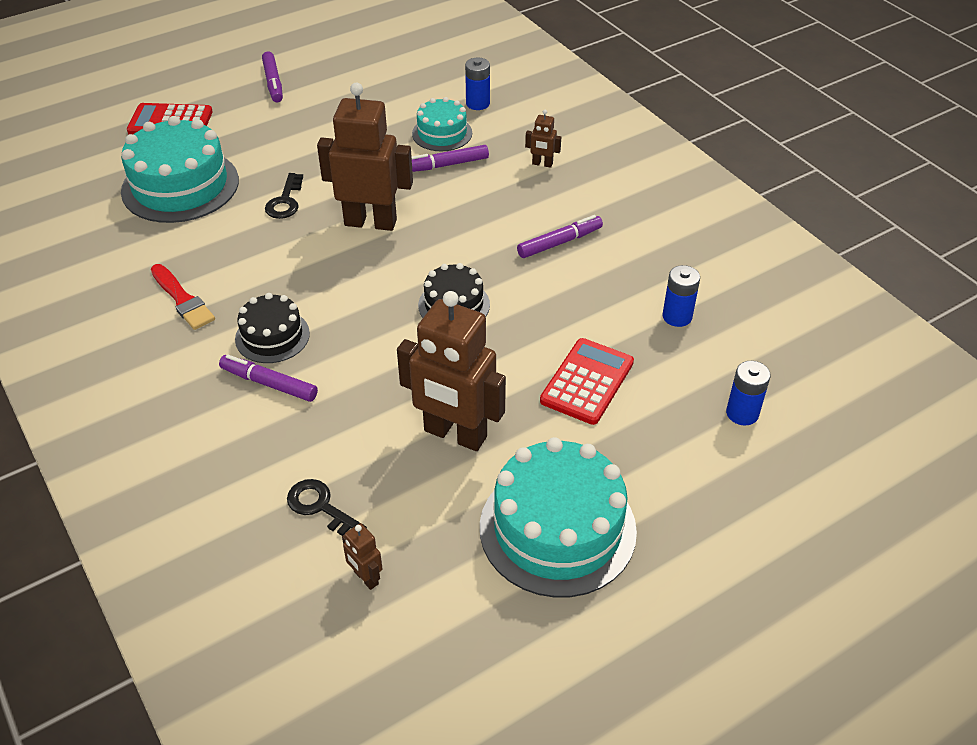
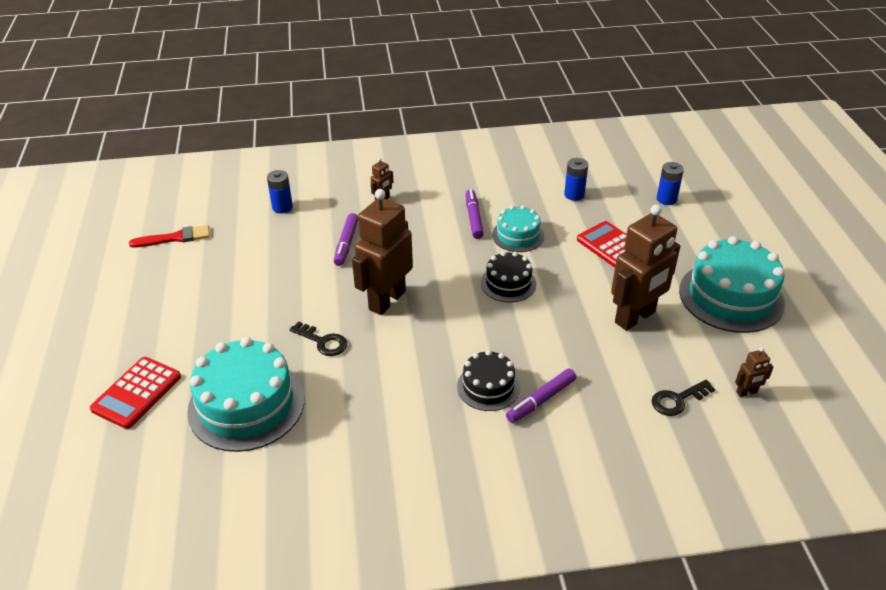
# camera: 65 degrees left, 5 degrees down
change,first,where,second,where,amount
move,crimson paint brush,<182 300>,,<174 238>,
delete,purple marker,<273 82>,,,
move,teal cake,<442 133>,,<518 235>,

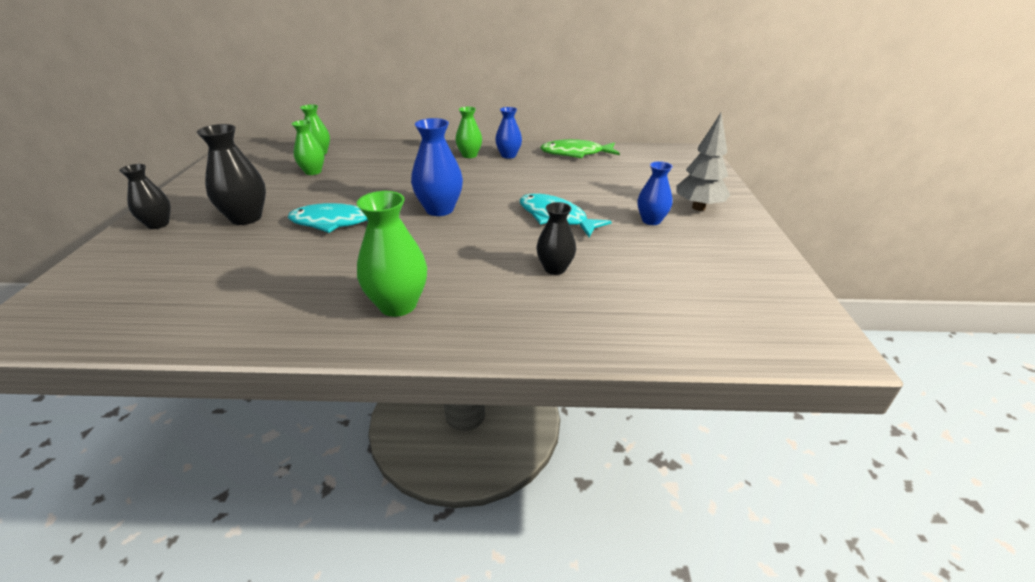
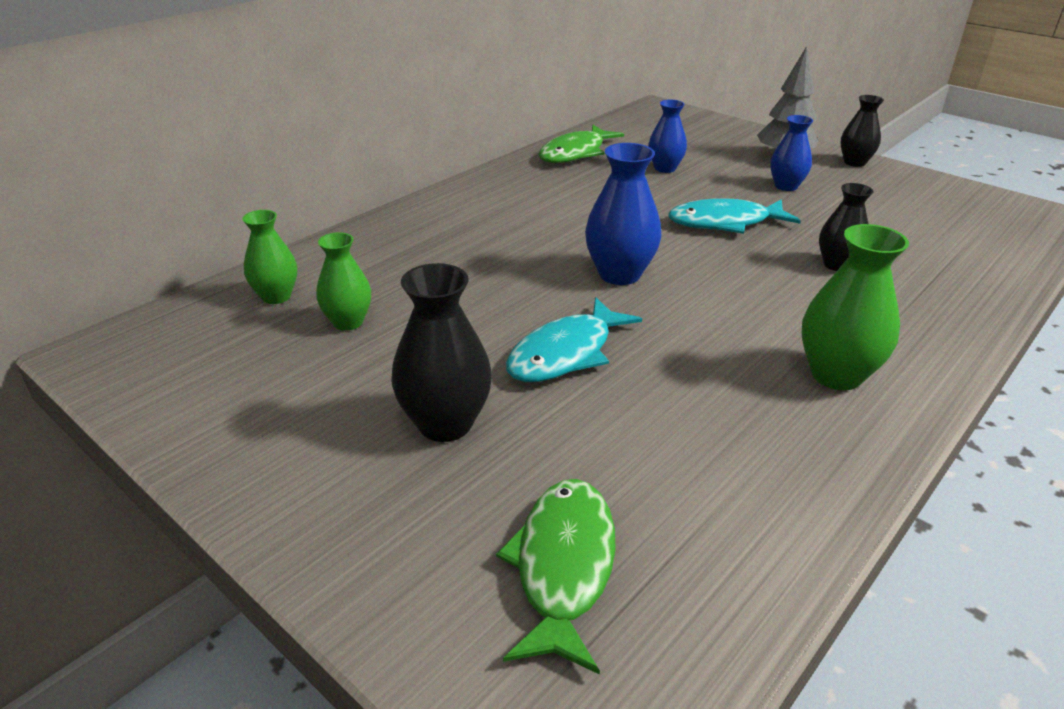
# camera: 50 degrees left, 0 degrees up
change,first,where,second,where,amount
move,ebony vase,<158 224>,,<854 162>,
delete,emerald vase,<469 155>,,,
move,cobalt vase,<508 155>,,<665 168>,
insert,,,emerald toy fish,<563 566>,

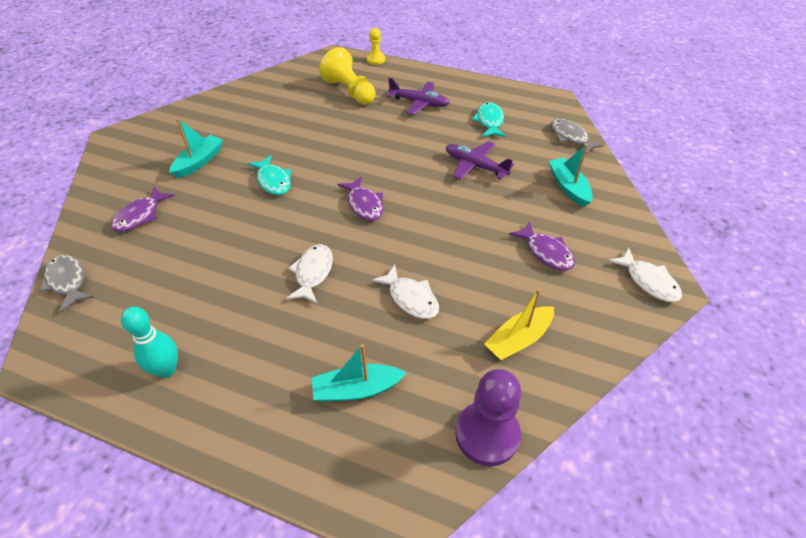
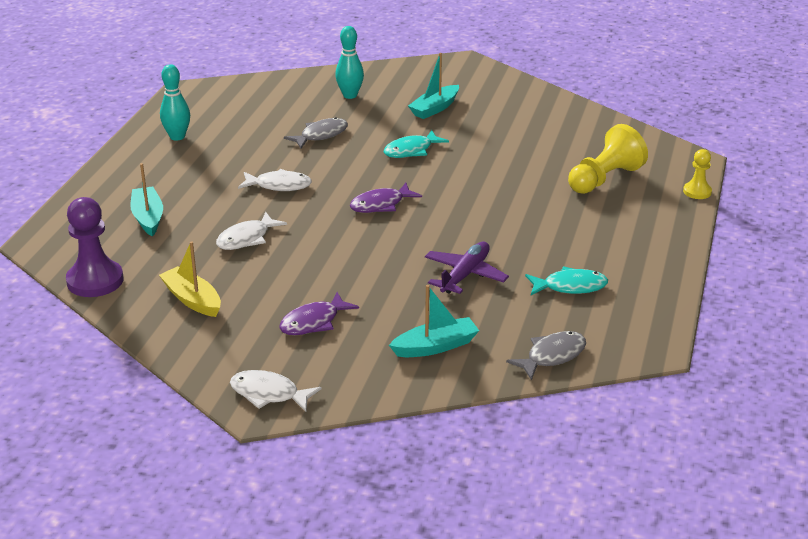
# camera: 85 degrees right, 15 degrees down
change,first,where,second,where,amount
move,grey toy fish,<67 281>,,<321 135>,
replace,purple toy fish,<140 215>,teal skittle,<350 95>,
rotate,teal toy boat,<199 162>,,<435 108>,105 degrees clockwise
delete,purple toy plane,<419 103>,,,
rotate,pure white toy fish,<648 281>,,<269 394>,60 degrees clockwise

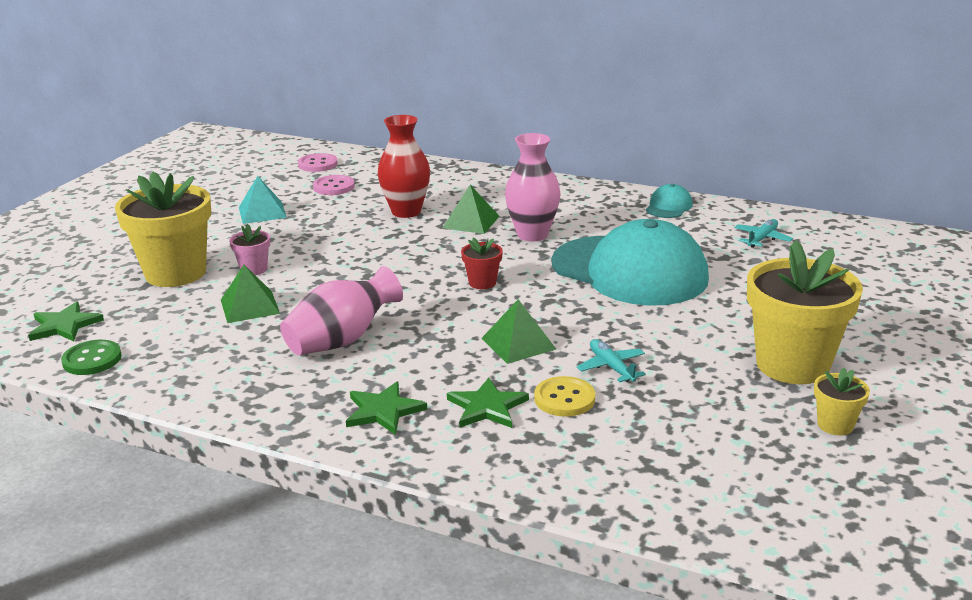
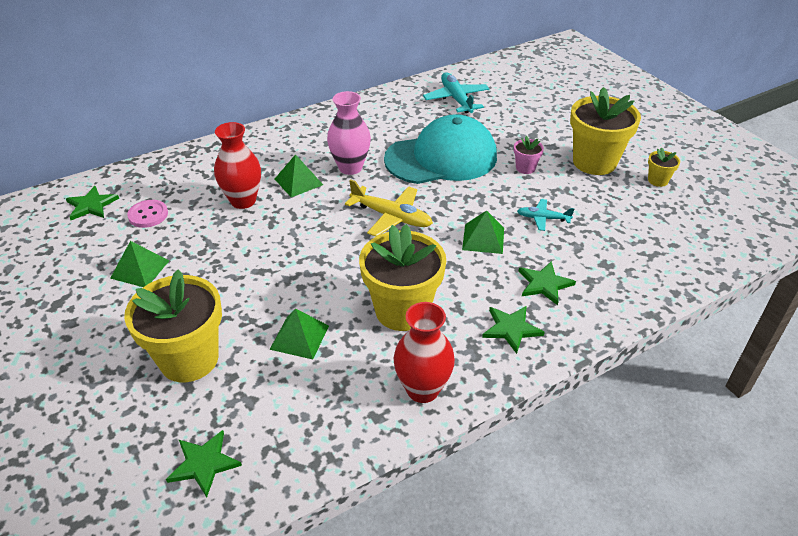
# camera: 55 degrees left, 15 degrees up
change,first,where,second,where,amount
delete,emerald button,<92 359>,,,
move,rose-pink potted plant,<254 269>,,<525 168>,
recolor,teal pyramid shape,<262 212>,emerald pyramid shape,<140 269>,
replace,rose-pink vase,<342 340>,yellow potted plant,<402 310>,
replace,rose-pink button,<318 164>,emerald star shape,<91 205>,
replace,crimson potted plant,<482 283>,yellow toy plane,<391 217>,
delete,yellow button,<564 399>,,,
delete,teal cap,<669 206>,,,
resize,teal toy plane,<762 239>,,<456 99>,x1.71
insert,,,crimson vase,<422 389>,

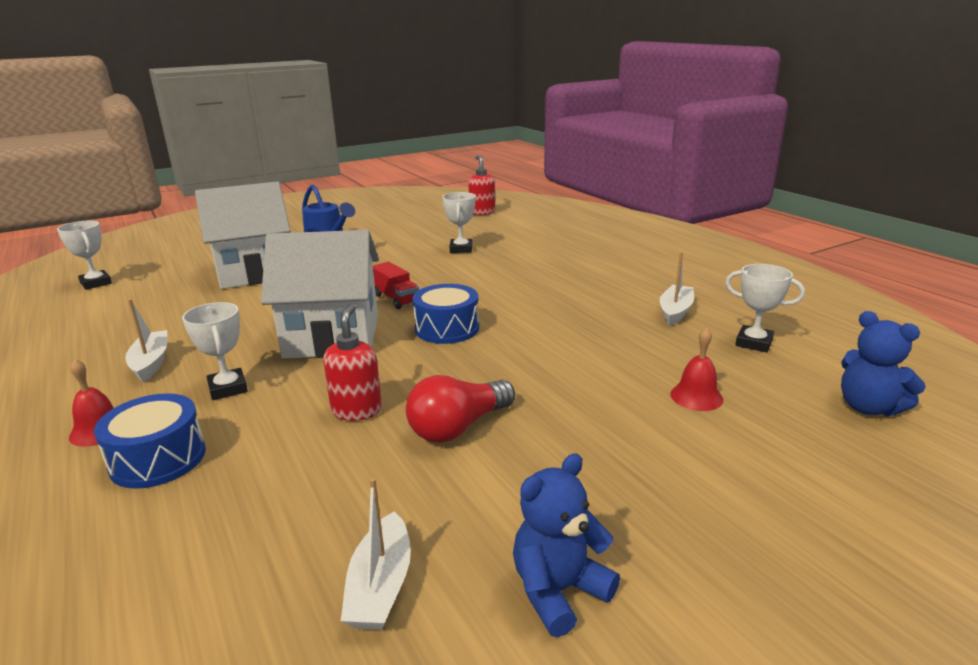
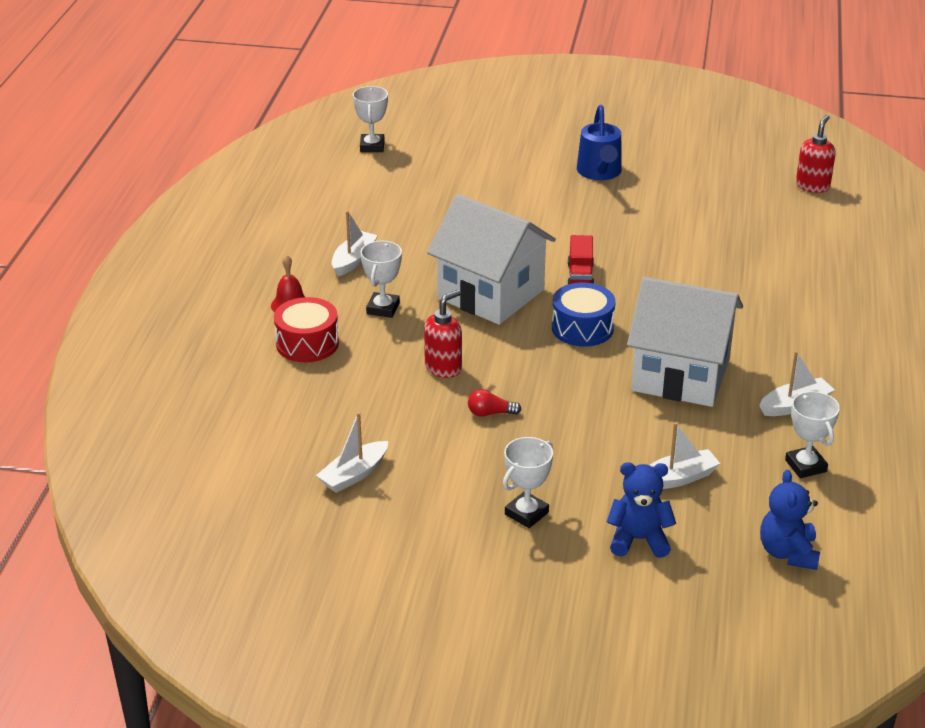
# camera: 40 degrees right, 10 degrees up
change,first,where,second,where,amount
recolor,cobalt snare drum,<158 459>,crimson snare drum,<307 343>,
move,pure white cottage,<254 272>,,<680 375>,
resize,crimson lightbulb,<458 427>,,<490 413>,x0.54
move,pure white prize cup,<461 249>,,<526 513>,
move,cobalt stuffed bear,<558 591>,,<638 539>,
replace,crimson school bell,<696 396>,pure white toy boat,<678 478>,

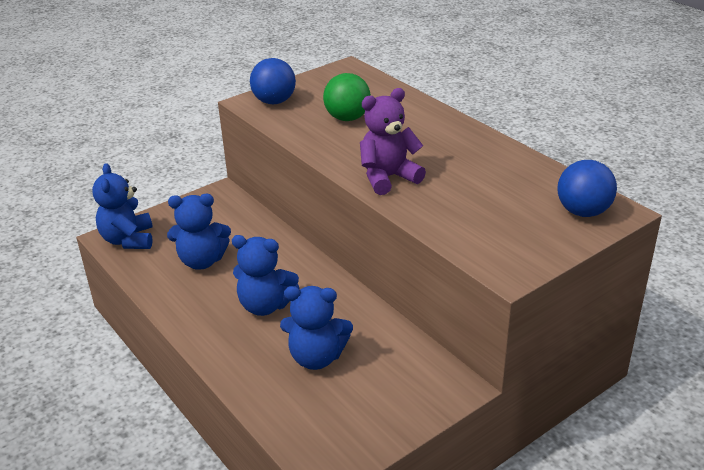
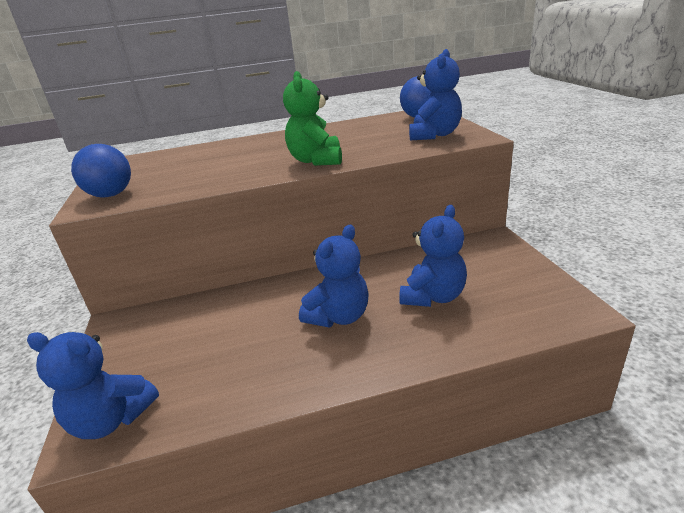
# camera: 65 degrees left, 5 degrees down
change,first,where,second,where,amount
move,cobalt stuffed bear,<202 261>,,<434 135>,
delete,emerald play ball,<347 118>,,,
recolor,purple stuffed bear,<388 178>,emerald stuffed bear,<316 160>,

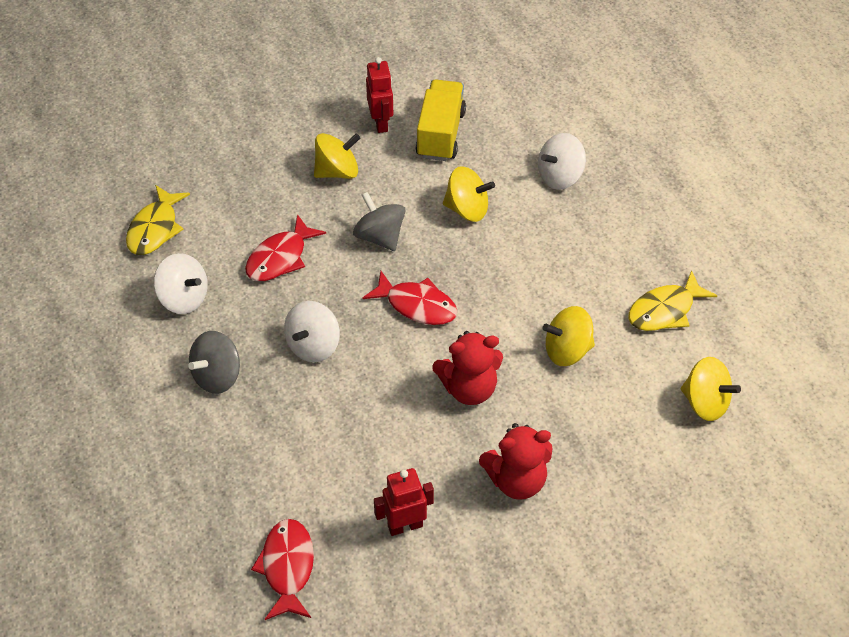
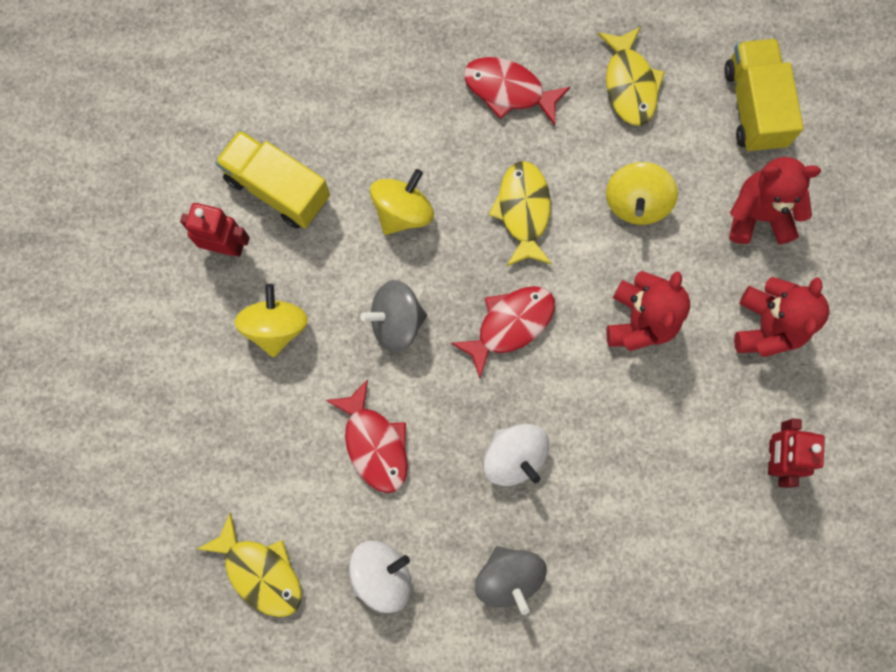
# camera: 65 degrees left, 25 degrees up
change,first,where,second,where,amount
move,crimson toy fish,<287 567>,,<508 90>,
delete,pure white whirligig,<560 176>,,,
replace,yellow whirligig,<705 402>,yellow toy truck,<753 107>,
insert,,,yellow toy fish,<523 211>,
insert,,,crimson stuffed bear,<758 215>,

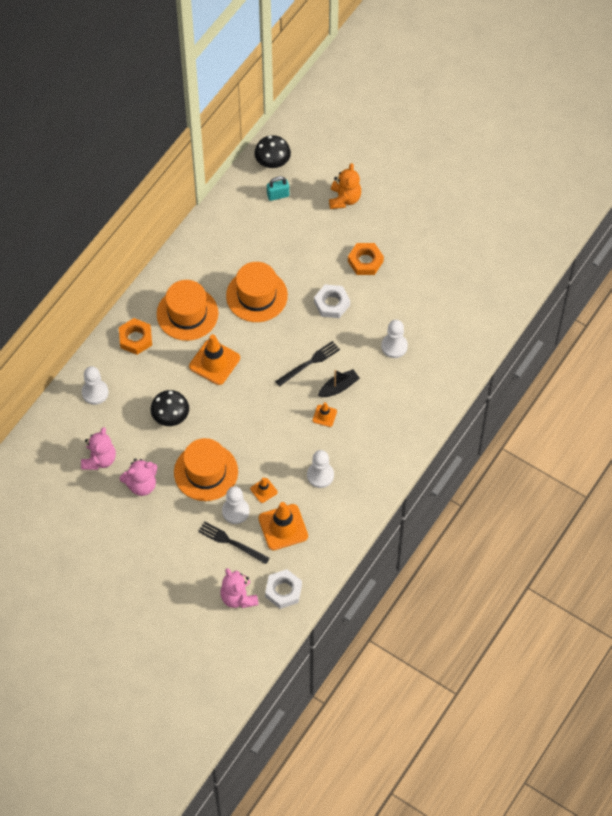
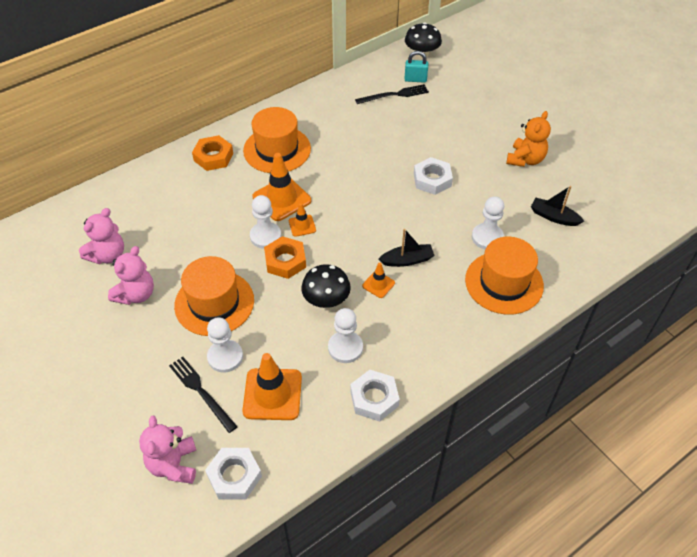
# camera: 20 degrees right, 10 degrees down
change,first,where,second,where,amount
move,pure white pawn,<95 392>,,<265 236>,
rotate,rose-pink stuffed bear,<141 485>,,<136 294>,60 degrees counterclockwise
move,ebony toadstool,<170 416>,,<326 300>,
move,bright orange top hat,<256 295>,,<504 282>,
move,bright orange road cone,<263 490>,,<302 225>,
move,ebony fork,<309 363>,,<394 95>,
move,bright orange stuffed bear,<344 199>,,<525 159>,
move,bright orange nut,<365 261>,,<285 261>,
insert,,,pure white nut,<374 398>,
insert,,,ebony toy boat,<553 217>,

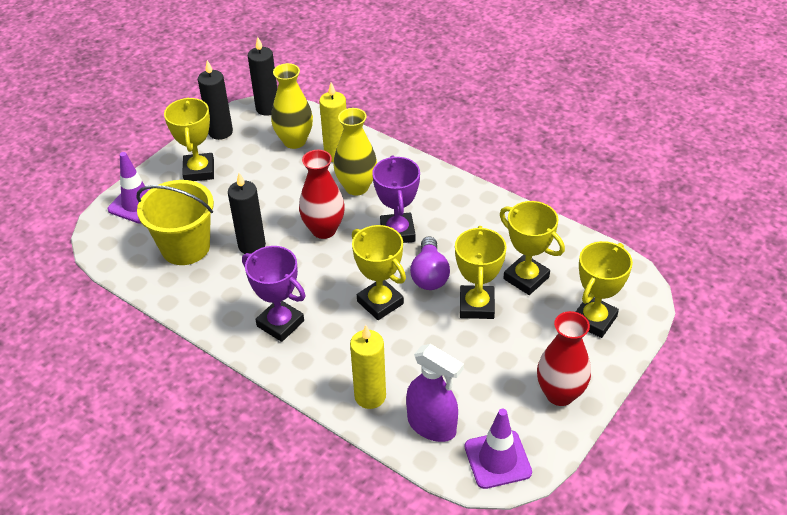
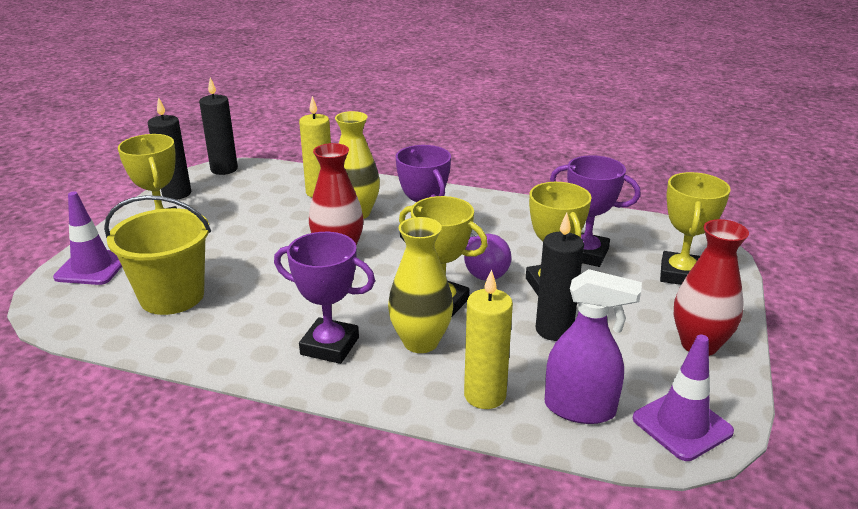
# camera: 20 degrees left, 15 degrees down
change,first,where,second,where,amount
move,ebony pillar candle,<252 245>,,<554 330>,
move,yellow vase,<294 141>,,<420 342>,
recolor,yellow prize cup,<526 278>,purple prize cup,<585 254>,

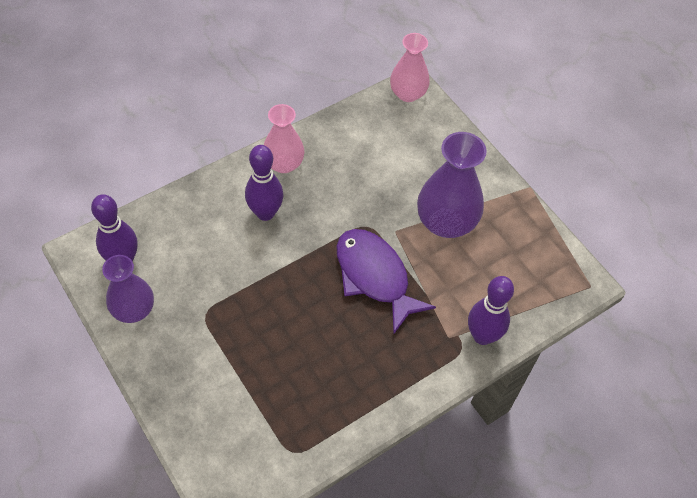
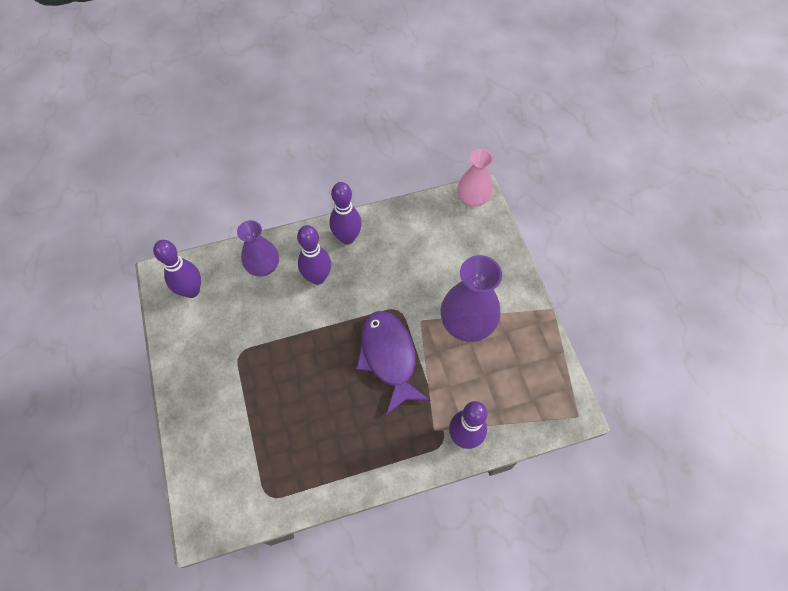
# camera: 20 degrees right, 5 degrees up
change,first,where,second,where,amount
move,purple vase,<134 310>,,<263 266>,
replace,rose-pink vase,<284 164>,purple skittle,<347 238>,

